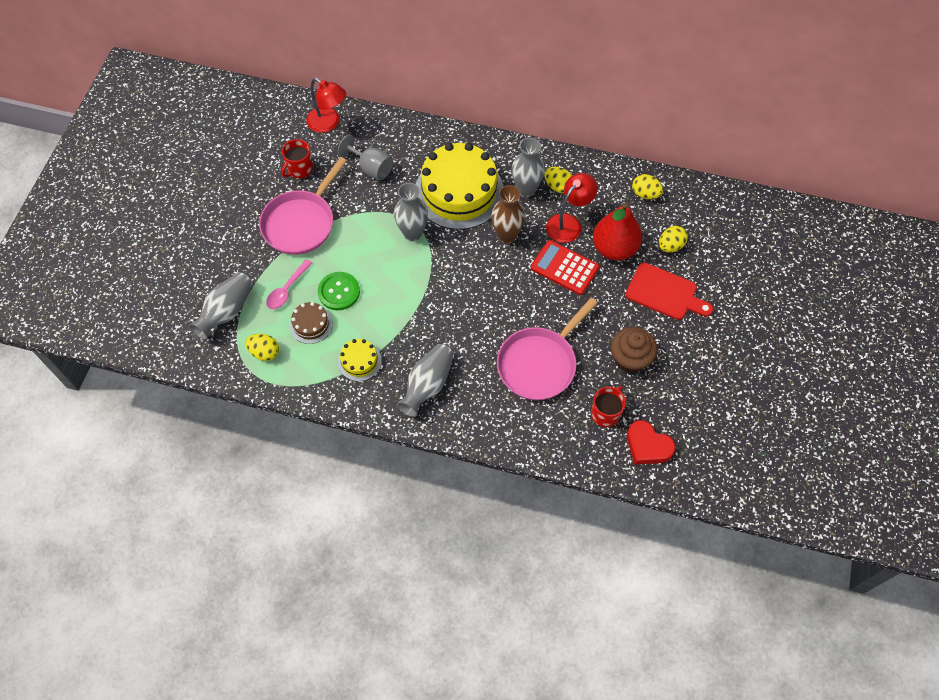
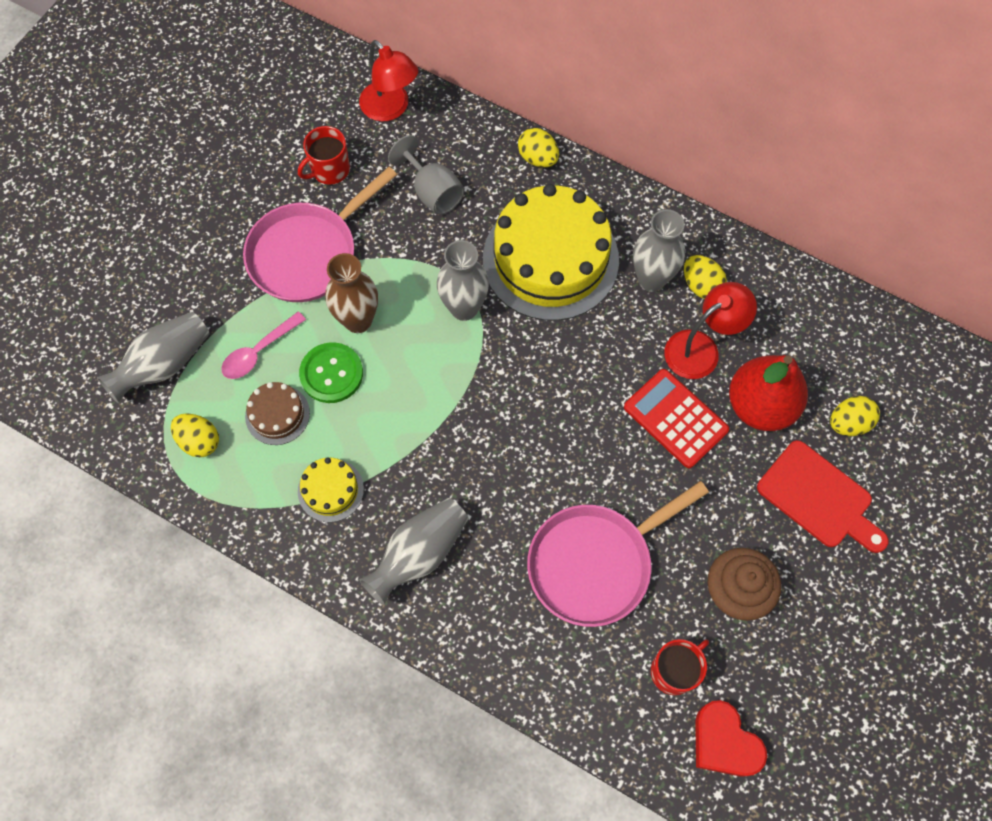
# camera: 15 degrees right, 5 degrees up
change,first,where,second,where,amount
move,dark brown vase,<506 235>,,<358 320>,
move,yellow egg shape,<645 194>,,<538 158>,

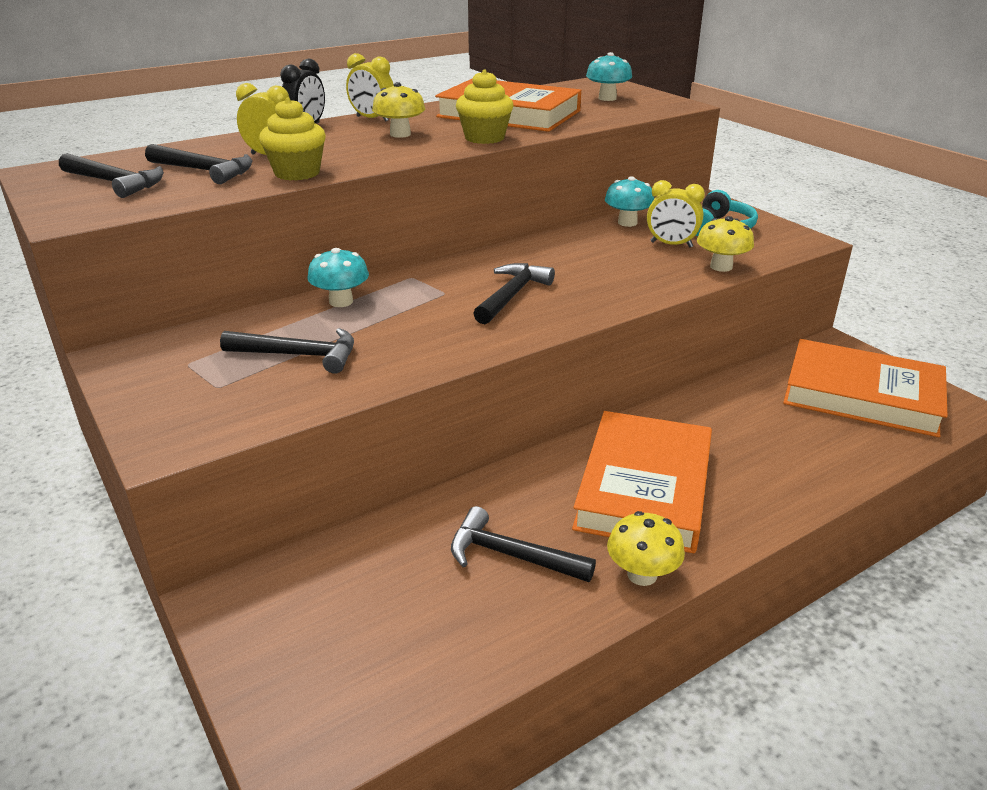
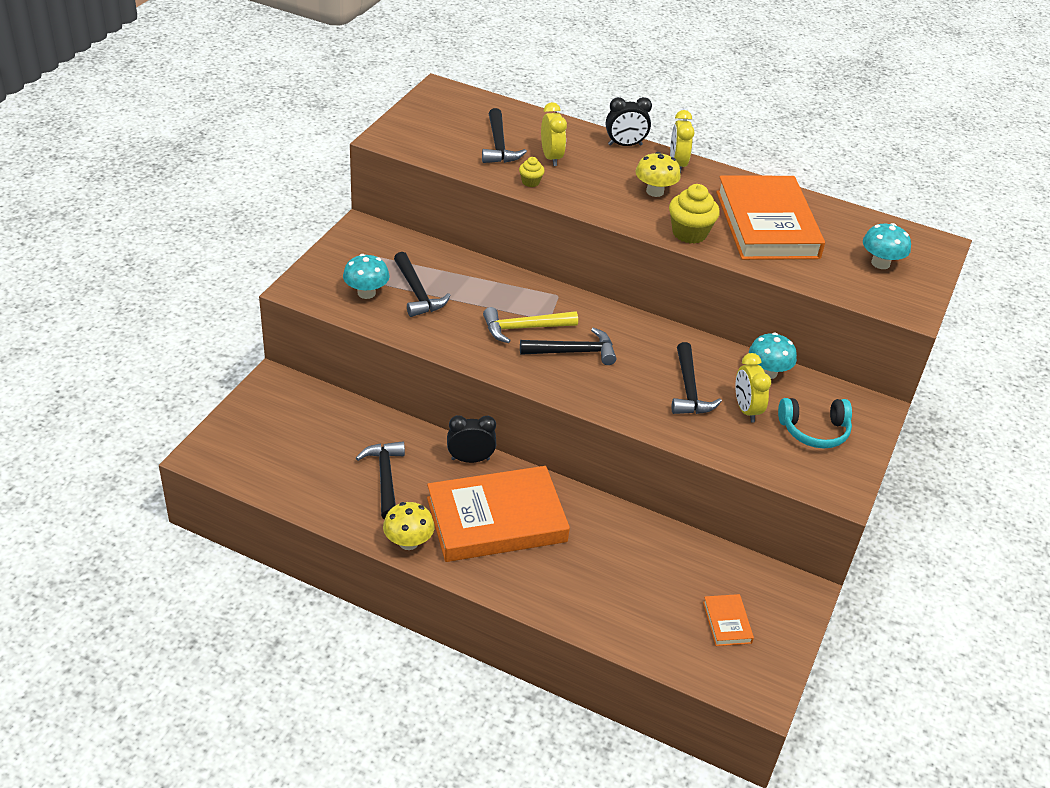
# camera: 55 degrees right, 10 degrees up
change,first,where,second,where,amount
move,ebony hammer,<115 183>,,<689 389>,
resize,yellow muffin,<297 173>,,<530 182>,x0.53
move,teal toadstool,<341 301>,,<366 293>,
delete,yellow toadstool,<721 267>,,,
resize,bright orange book,<862 395>,,<727 622>,x0.41
insert,,,ebony alarm clock,<470 459>,
insert,,,yellow hammer,<524 328>,

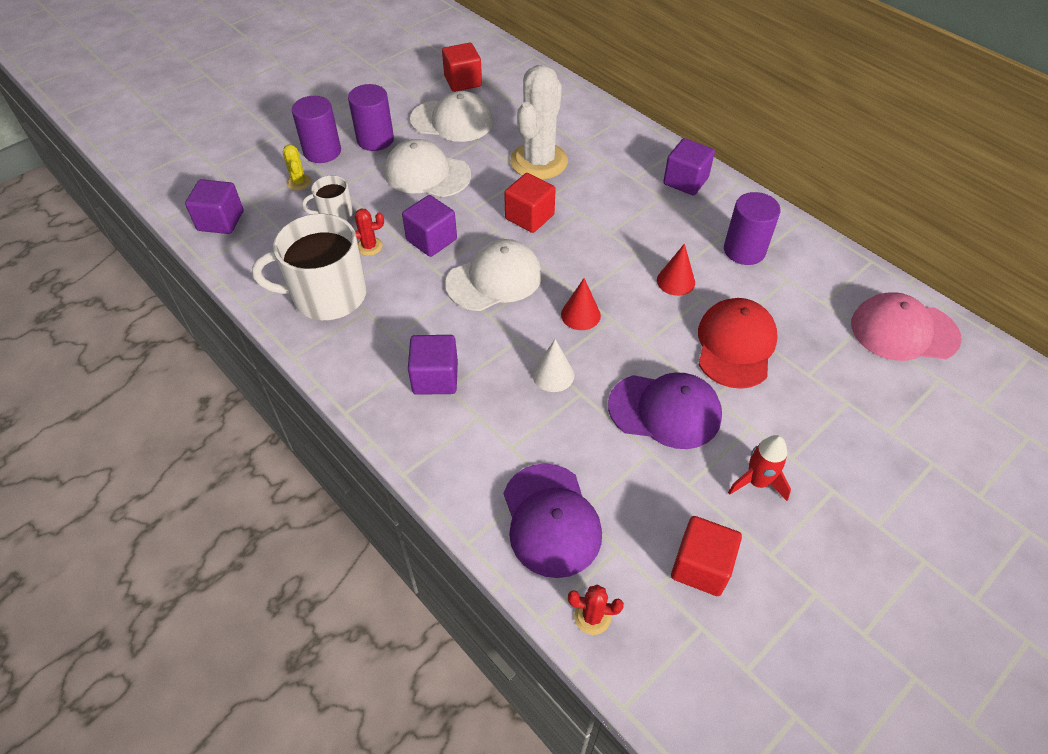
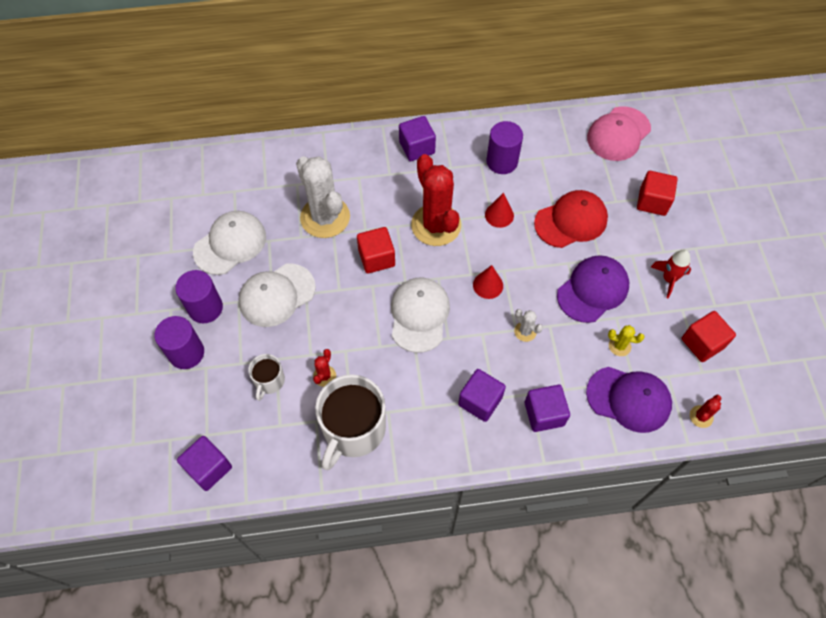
# camera: 55 degrees left, 10 degrees up
change,first,where,second,where,amount
move,yellow prickly plant,<299 182>,,<619 346>,
move,purple block,<431 240>,,<544 414>,
move,crimson block,<463 81>,,<652 201>,
replace,pure white cone shape,<553 374>,pure white prickly plant,<525 331>,
rotate,crimson cap,<735 345>,,<571 221>,105 degrees clockwise
insert,,,crimson prickly plant,<436 225>,

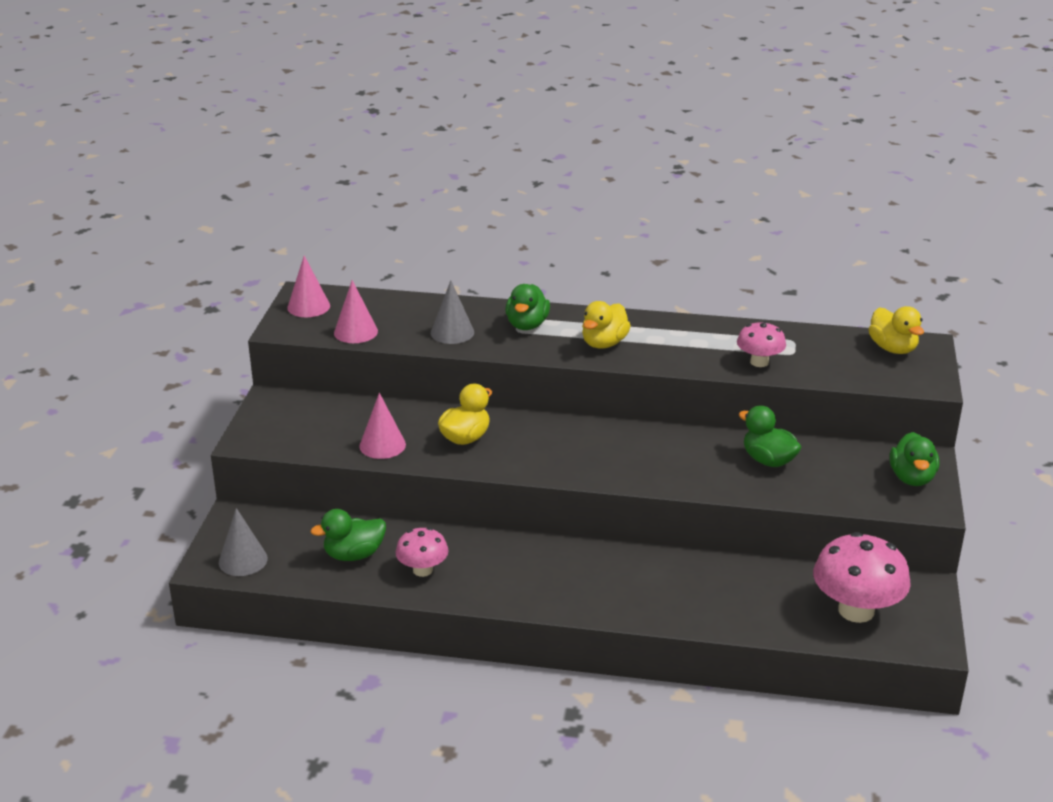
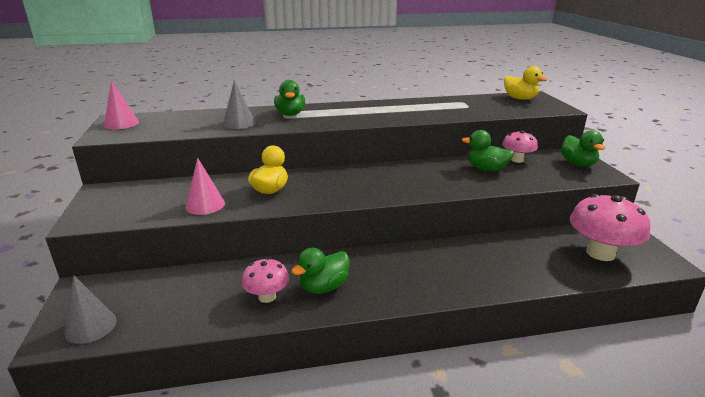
# camera: 20 degrees left, 5 degrees down
change,first,where,second,where,amount
move,emerald duck,<354 555>,,<324 287>,
delete,rose-pink cone shape,<355 332>,,,
delete,yellow duck,<604 343>,,,
move,rose-pink toadstool,<759 362>,,<517 160>,

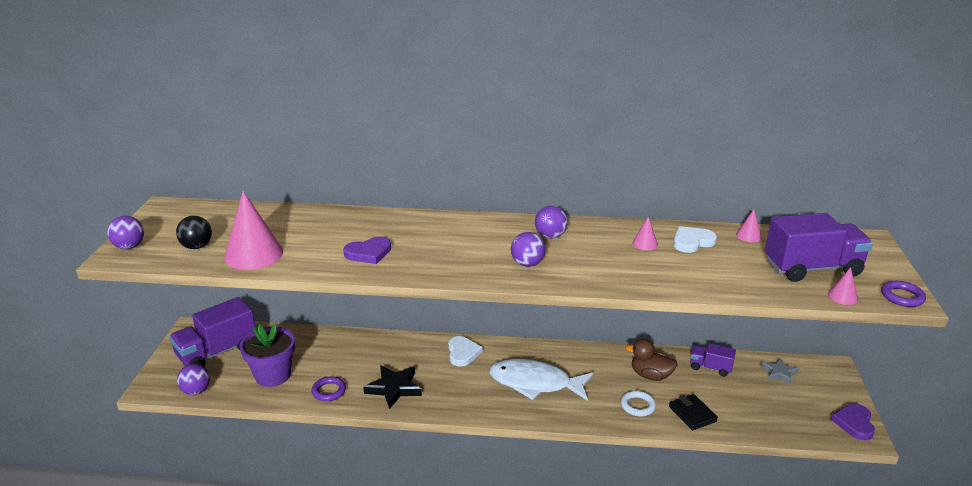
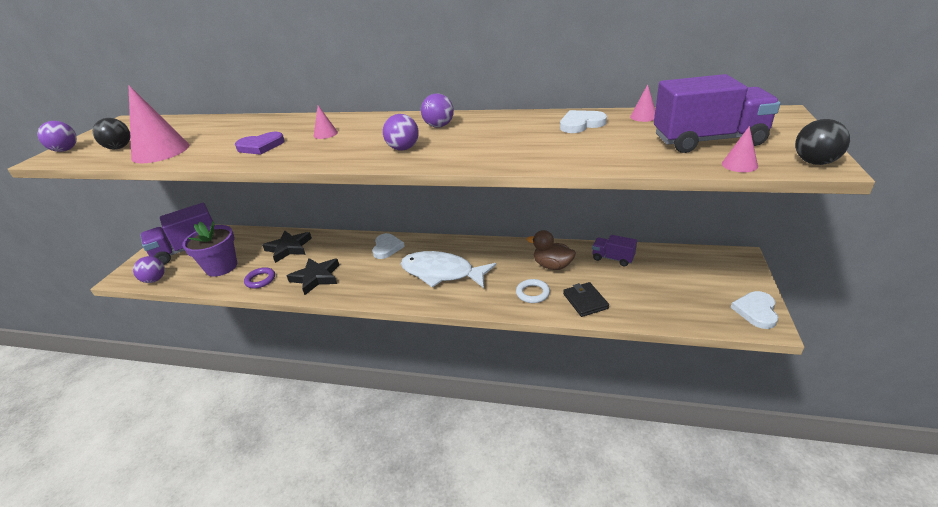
# camera: 10 degrees right, 5 degrees up
change,first,where,second,where,amount
move,rose-pink cone shape,<645 243>,,<325 134>,
delete,grey star shape,<779 373>,,,
recolor,purple love heart,<854 423>,pure white love heart,<756 311>,
replace,purple ring,<902 297>,ebony play ball,<815 162>,
insert,,,ebony star shape,<289 248>,

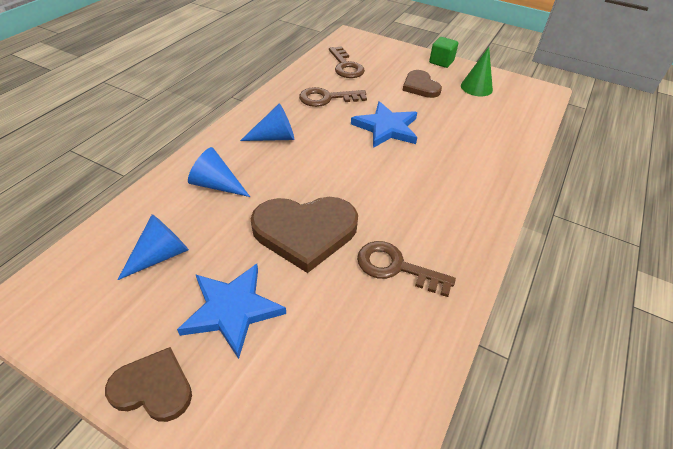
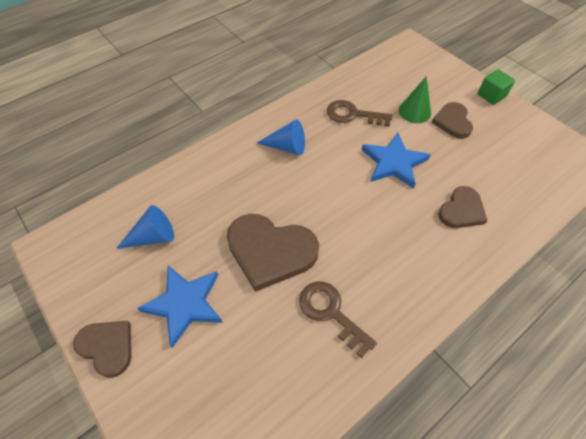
# camera: 25 degrees right, 10 degrees up
change,first,where,second,where,amount
delete,cobalt cone shape,<216 185>,,,
delete,dark brown latchkey,<345 66>,,,
move,emerald cone shape,<476 87>,,<414 111>,
insert,,,dark brown love heart,<461 210>,

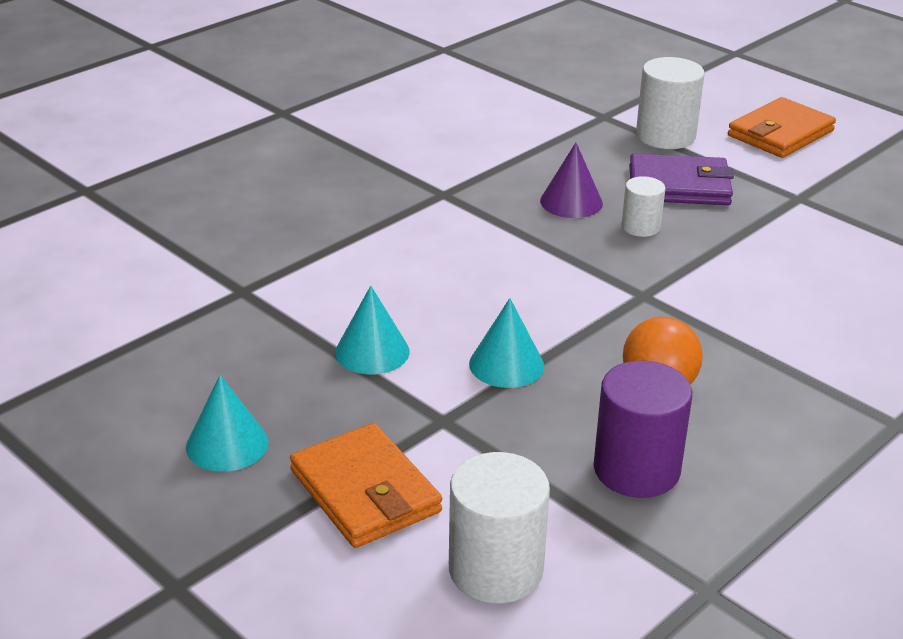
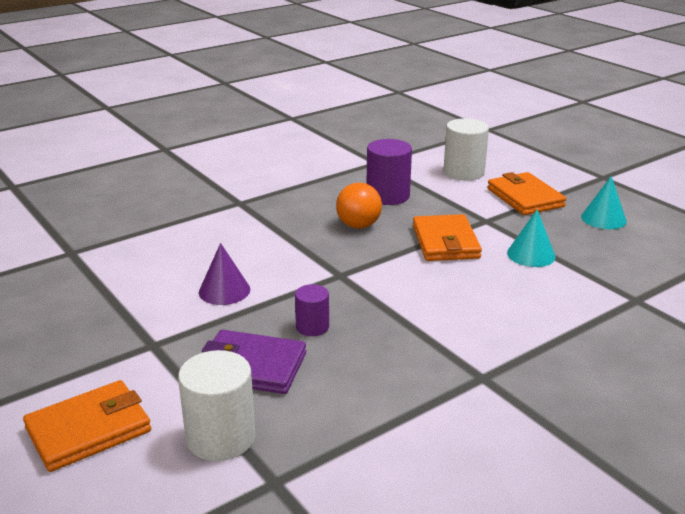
# camera: 170 degrees left, 5 degrees down
change,first,where,second,where,amount
replace,teal cone shape,<506 364>,bright orange billfold,<445 242>,
move,purple cone shape,<571 202>,,<224 291>,
recolor,pure white cylinder shape,<640 227>,purple cylinder shape,<312 327>,

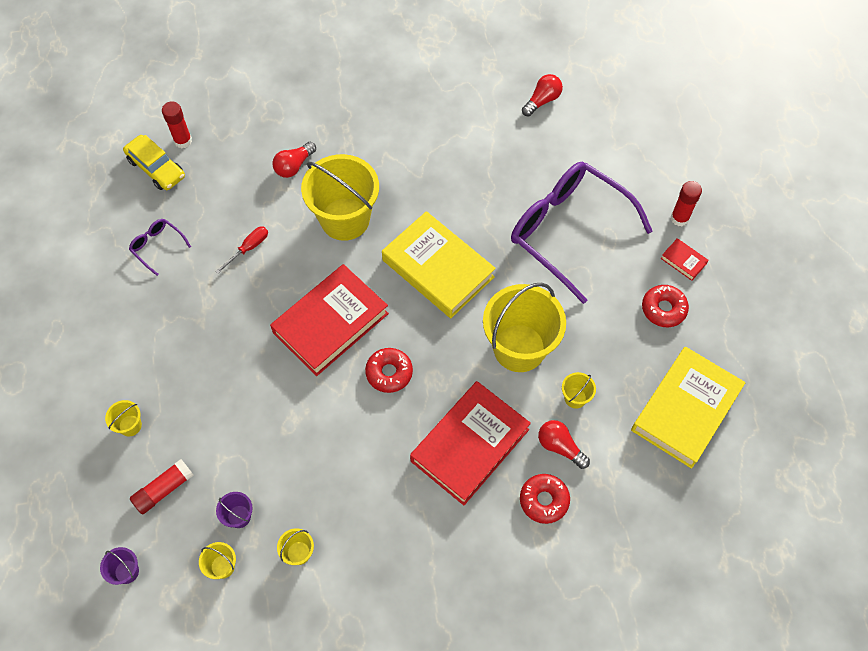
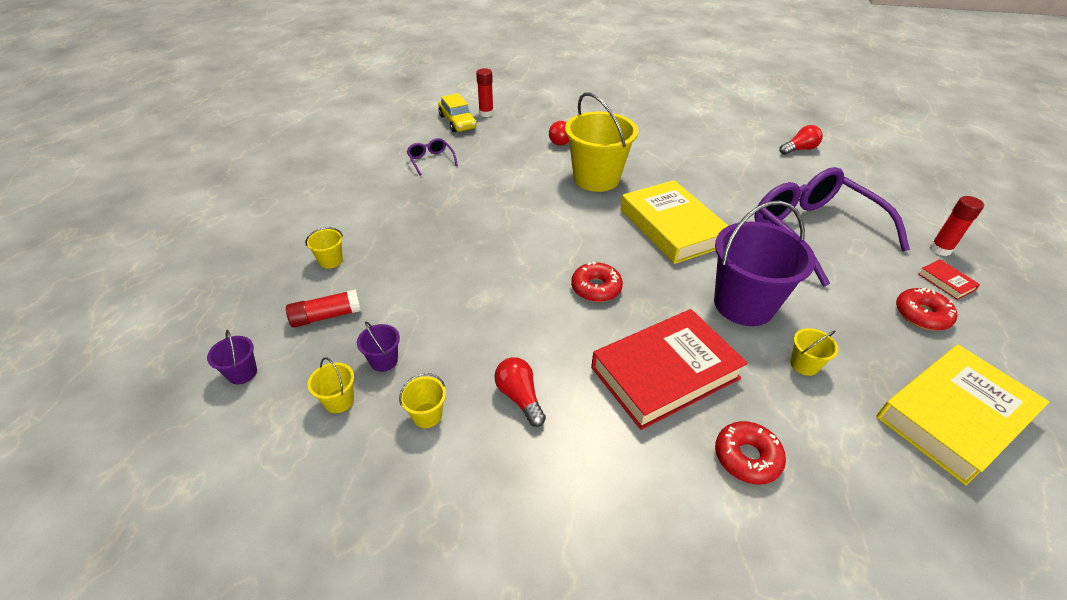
# camera: 20 degrees right, 20 degrees down
change,first,where,second,where,amount
delete,crimson screwdriver,<248 248>,,,
delete,crimson book,<331 323>,,,
recolor,yellow sand bucket,<519 348>,purple sand bucket,<743 304>,
move,crimson lightbulb,<560 447>,,<519 397>,

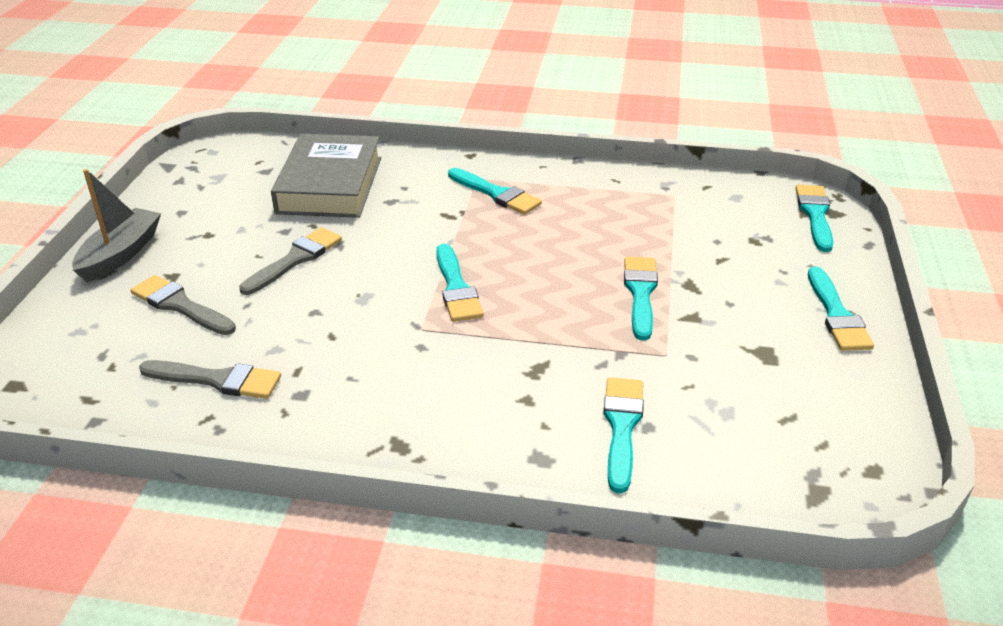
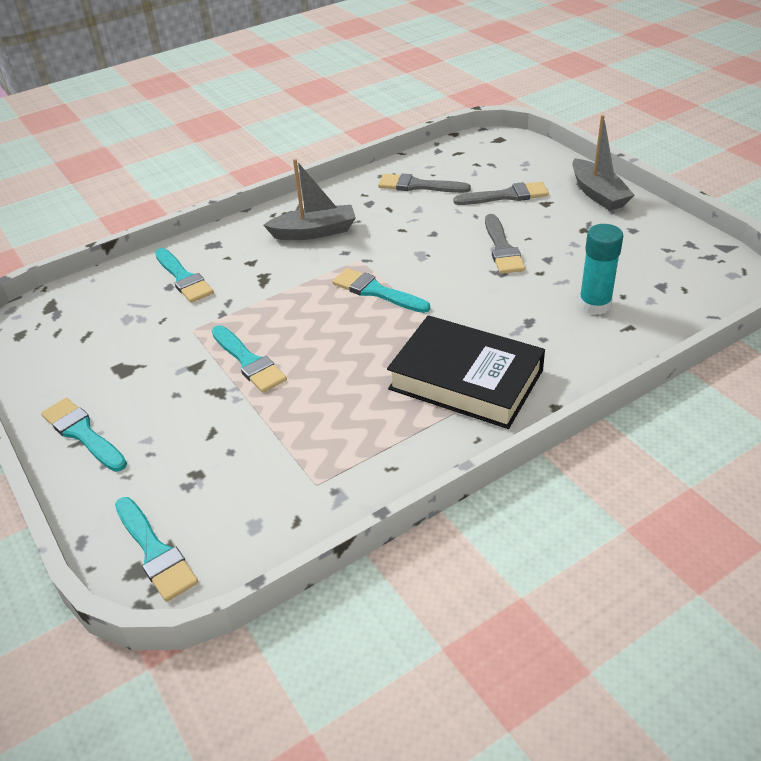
# camera: 140 degrees right, 5 degrees up
change,first,where,second,where,amount
rotate,grey paint brush,<217 380>,,<418 186>,45 degrees clockwise
replace,grey book,<330 185>,teal glue stick,<594 305>,
replace,teal paint brush,<496 194>,ebony book,<466 379>,
insert,,,grey toy boat,<314 232>,

